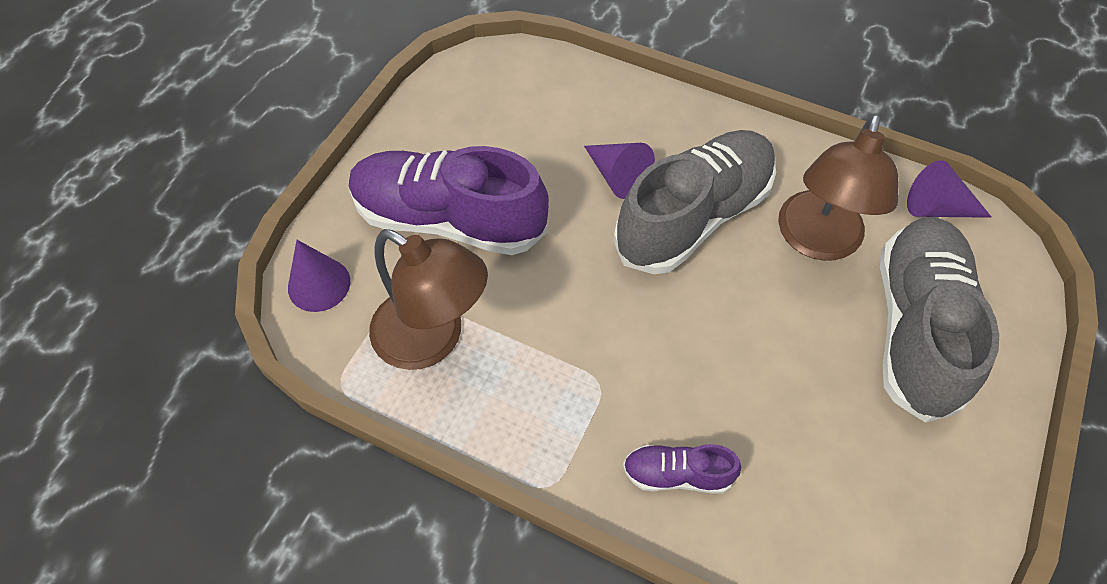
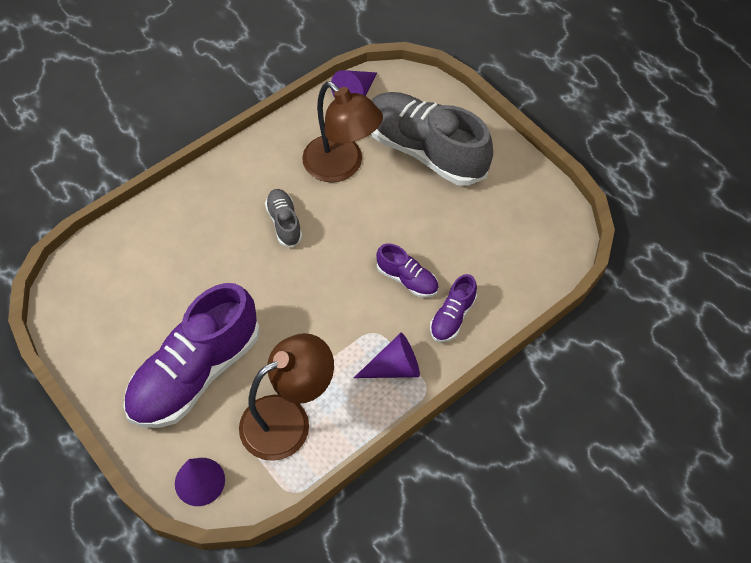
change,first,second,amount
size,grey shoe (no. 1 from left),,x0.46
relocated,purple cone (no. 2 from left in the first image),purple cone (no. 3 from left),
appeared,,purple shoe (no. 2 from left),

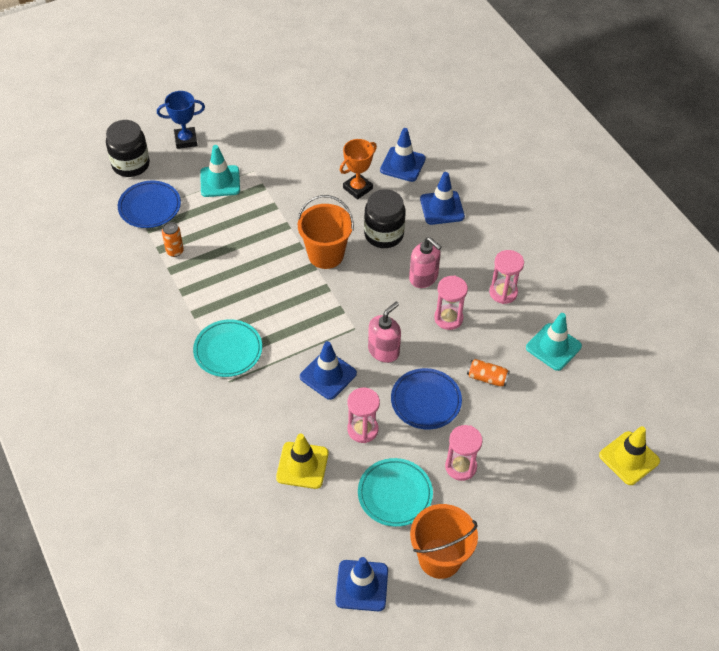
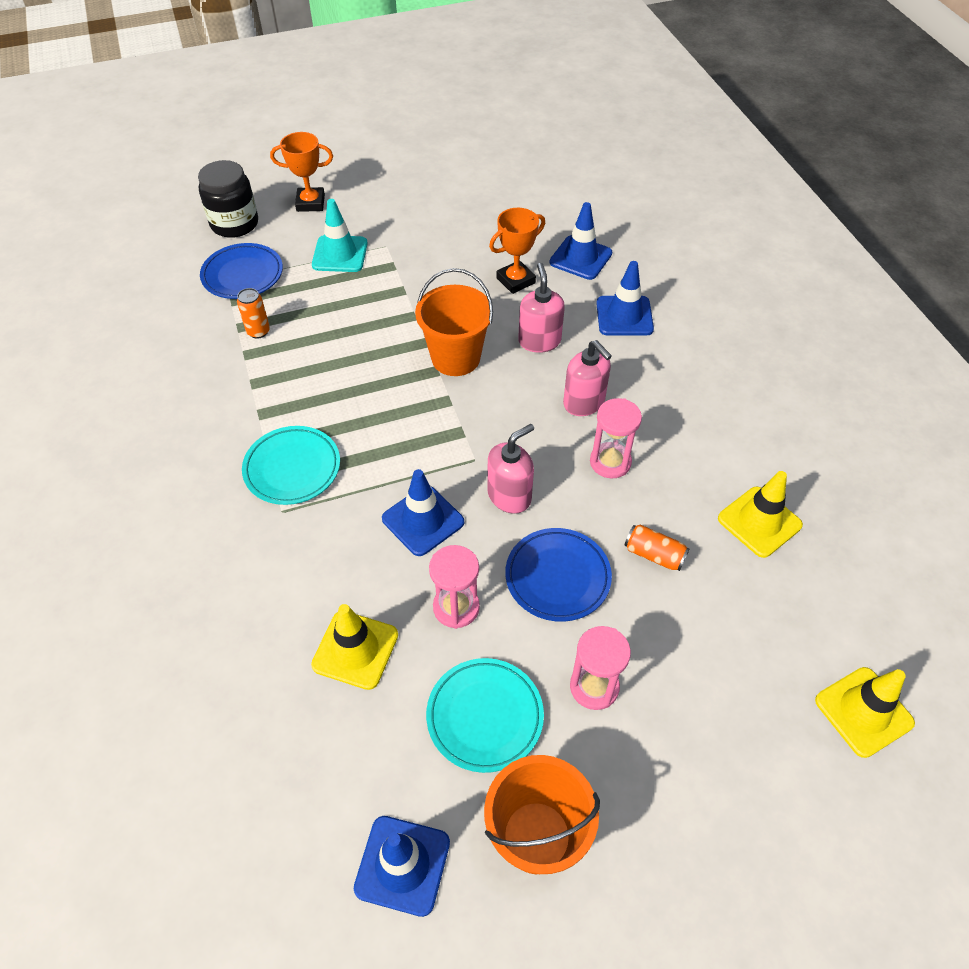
change,first,second,amount
colour,blue trophy,orange trophy (no. 1 from left),
exchanged,black jar (no. 2 from left),pink soap dispenser (no. 2 from left),
missing,pink hourglass (no. 4 from left),,
colour,turquoise traffic cone (no. 2 from left),yellow traffic cone (no. 2 from left),

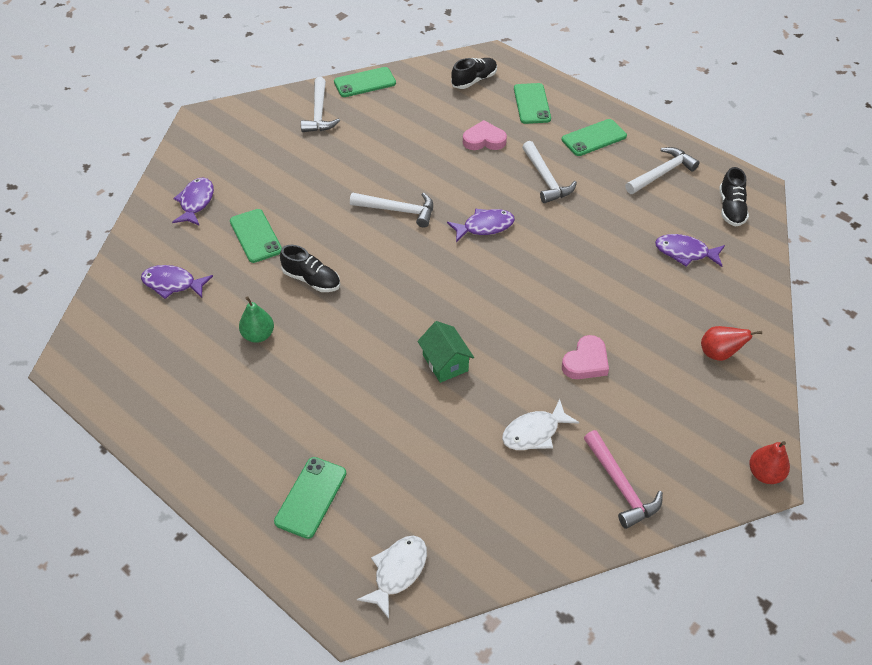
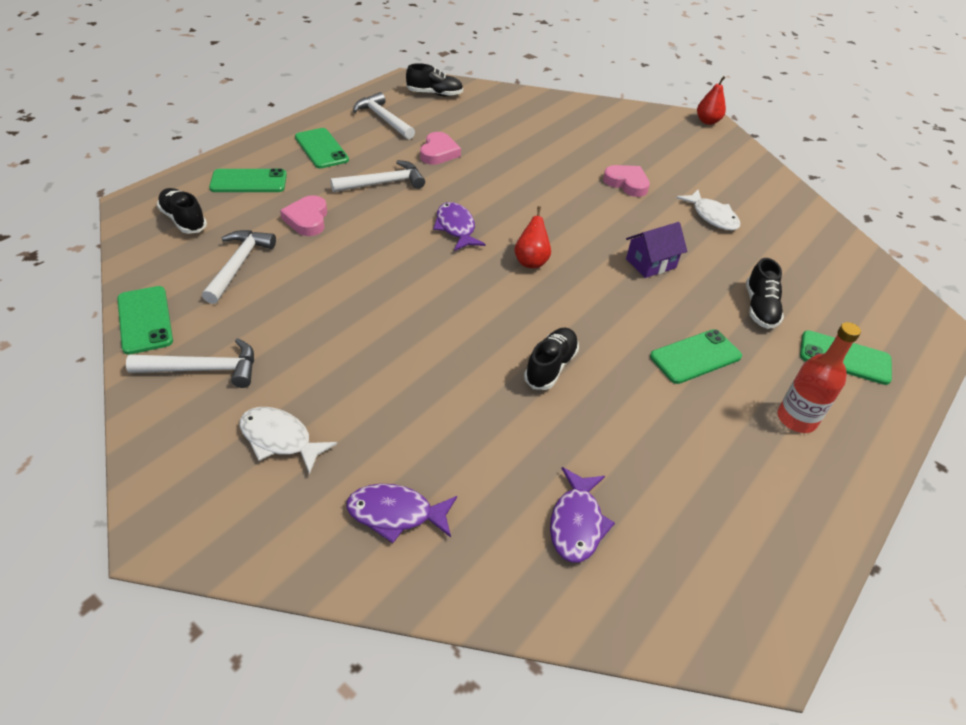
change,first,second,amount
relocated,white hammer (no. 2 from left),,
relocated,green phone (no. 1 from left in the first image),green phone (no. 4 from left),
missing,purple fish (no. 4 from left),,
missing,green pear,,
colour,green house,purple house,
relocated,red pear (no. 1 from left),,
missing,pink hammer,,
relocated,white fish (no. 1 from left),,
appeared,,pink heart (no. 2 from left),
appeared,,black shoe (no. 4 from left),
appeared,,red bottle,

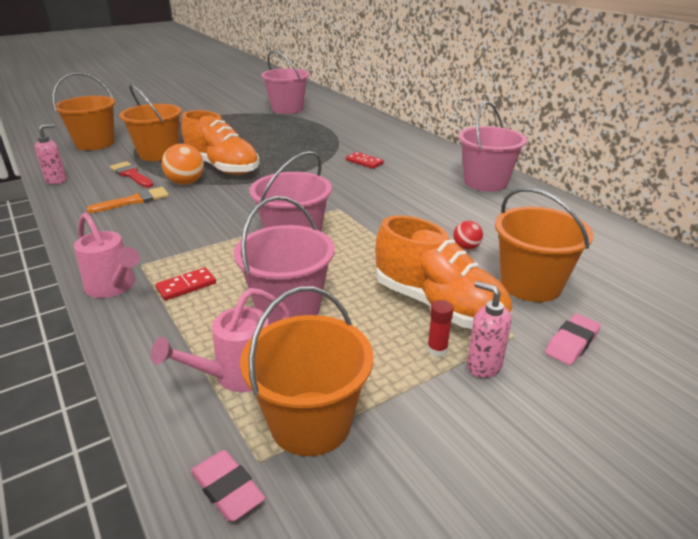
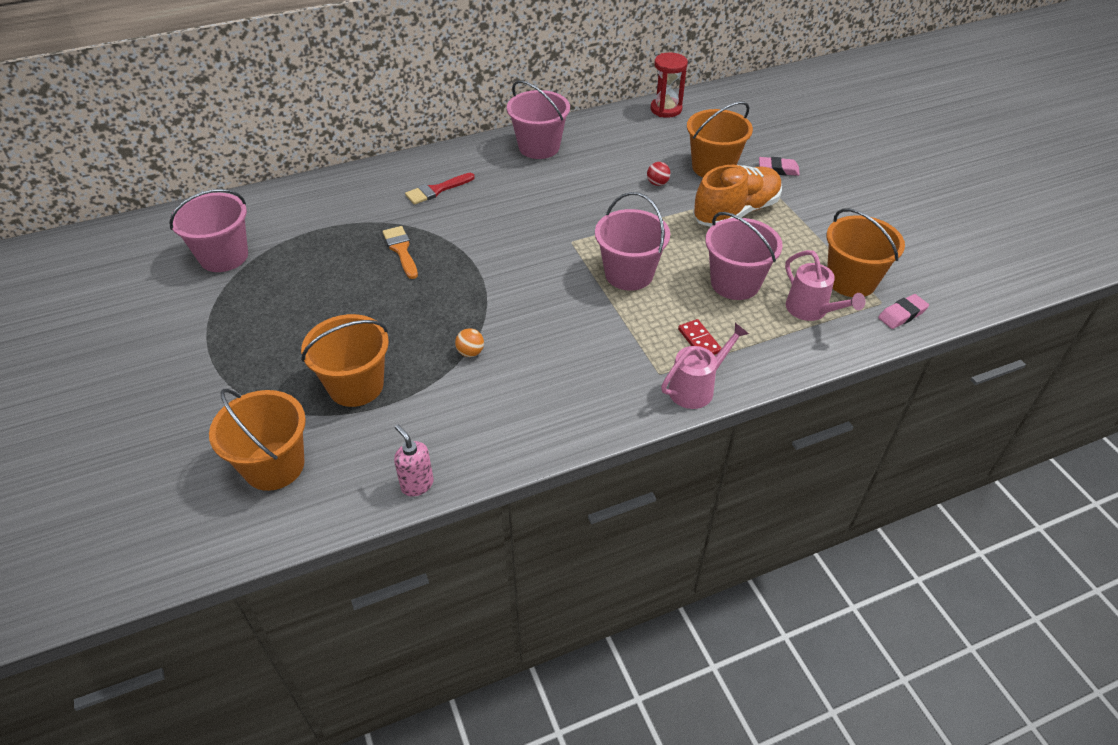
change,first,second,amount
missing,orange shoe (no. 1 from left),,
size,orange ball,,x0.58
missing,red domino (no. 2 from left),,
relocated,red brush,,
relocated,orange brush,,
missing,pink soap dispenser (no. 2 from left),,
missing,red glue stick,,
spun,pink eraser (no. 2 from left in the first image),pink eraser (no. 1 from left),45 degrees counterclockwise
appeared,,red hourglass,

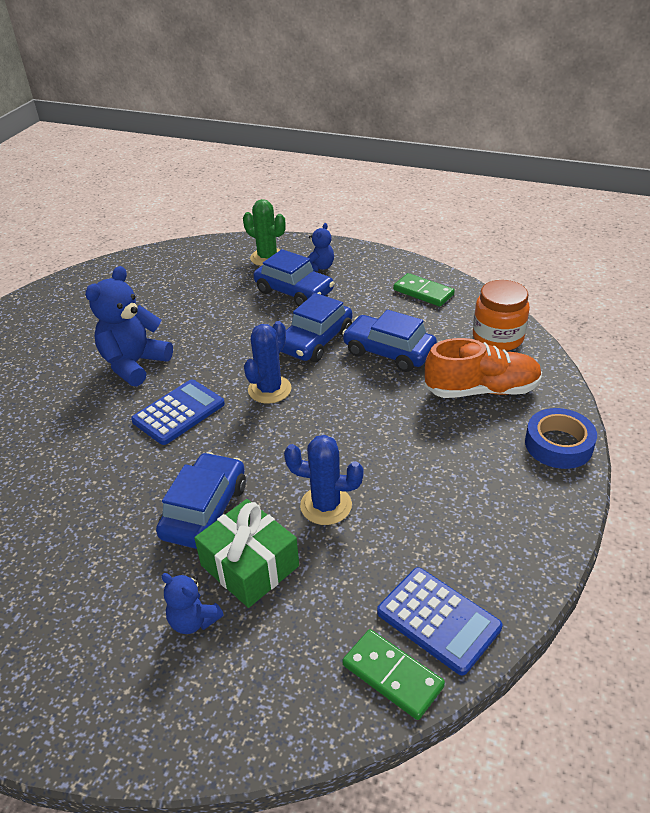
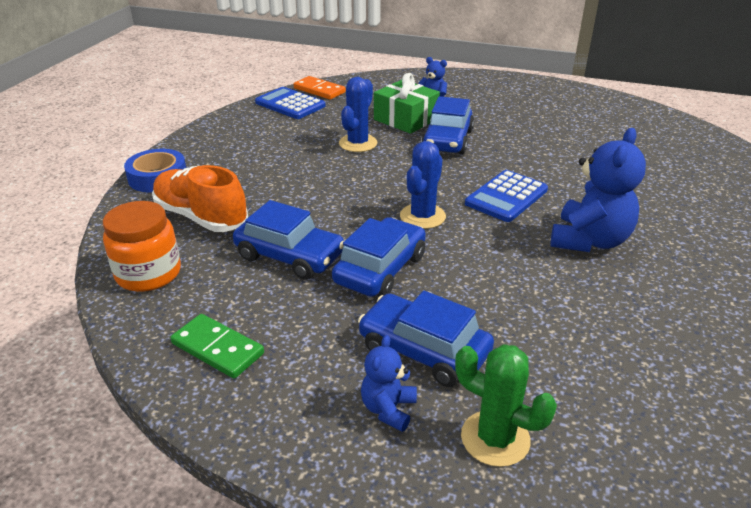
change,first,second,amount
spun,orange shoe,,45 degrees clockwise
spun,blue cactus (no. 2 from left in the first image),blue cactus (no. 1 from left),75 degrees counterclockwise
colour,green domino (no. 1 from left),orange domino,

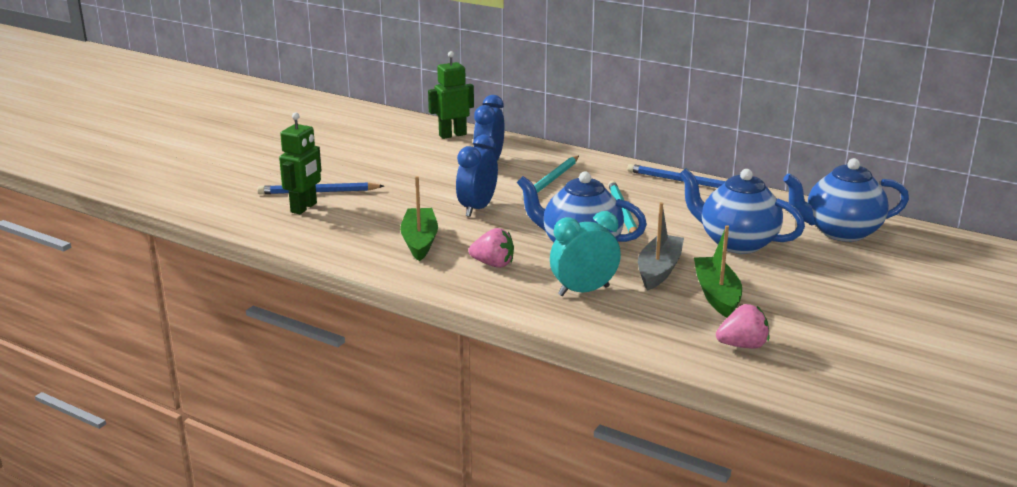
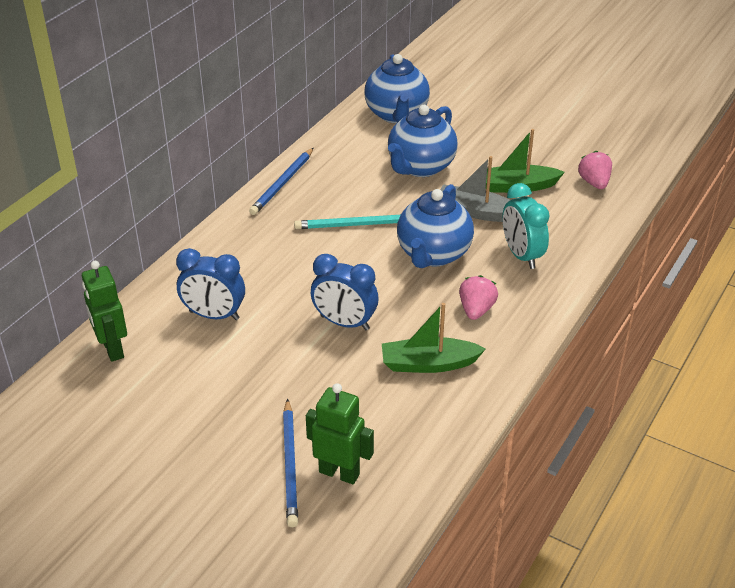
change,first,second,amount
missing,turquoise pencil (no. 1 from left),,

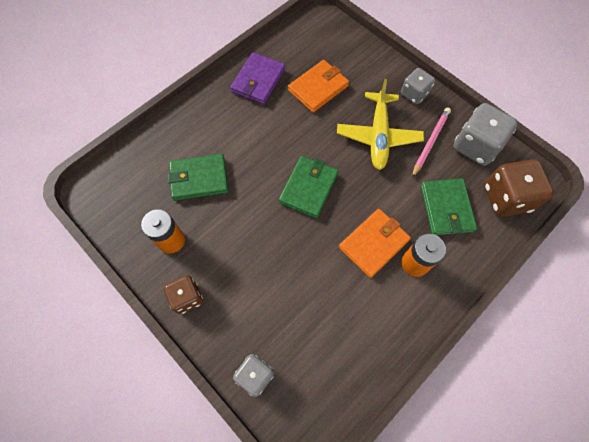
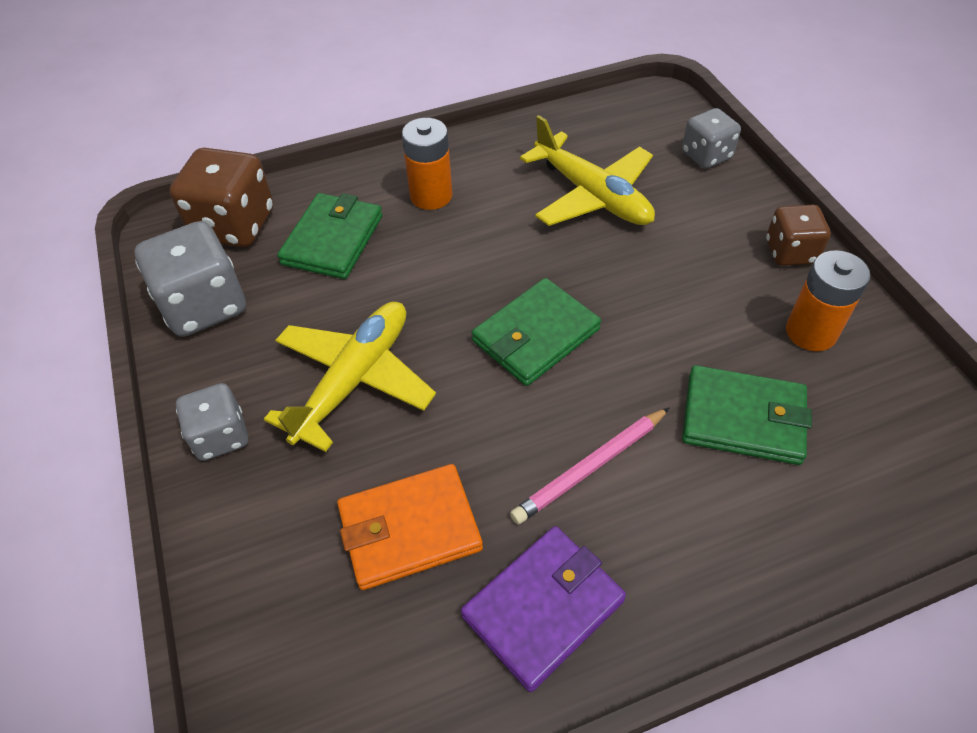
change,first,second,amount
relocated,pink pencil,,
missing,orange wallet (no. 2 from left),,
appeared,,yellow plane (no. 2 from left),

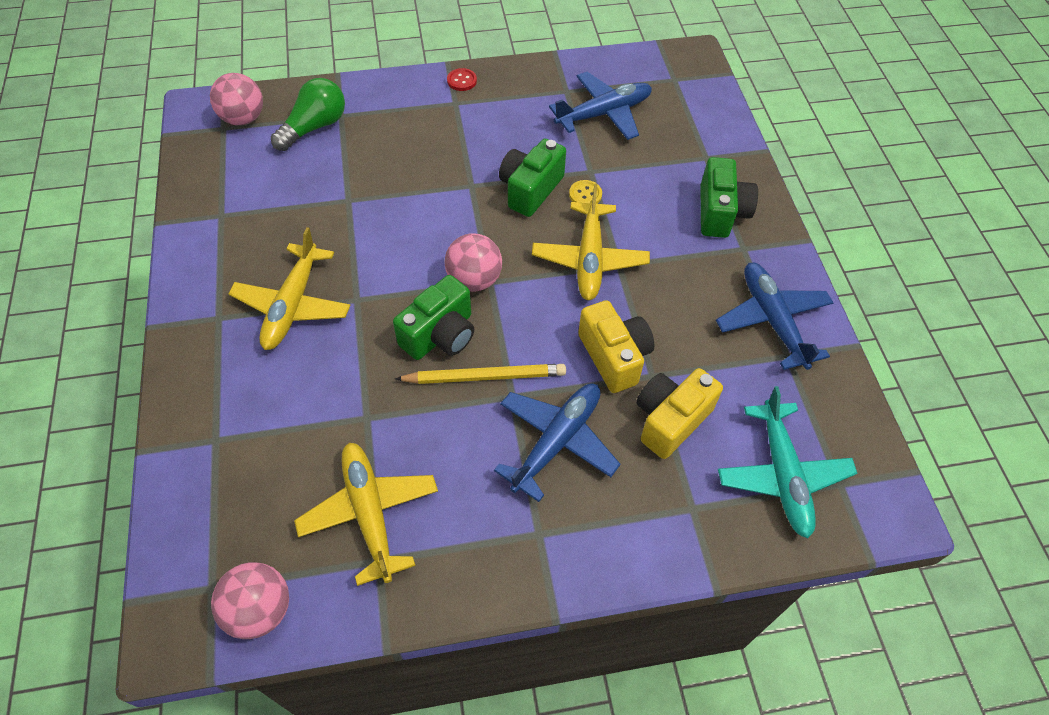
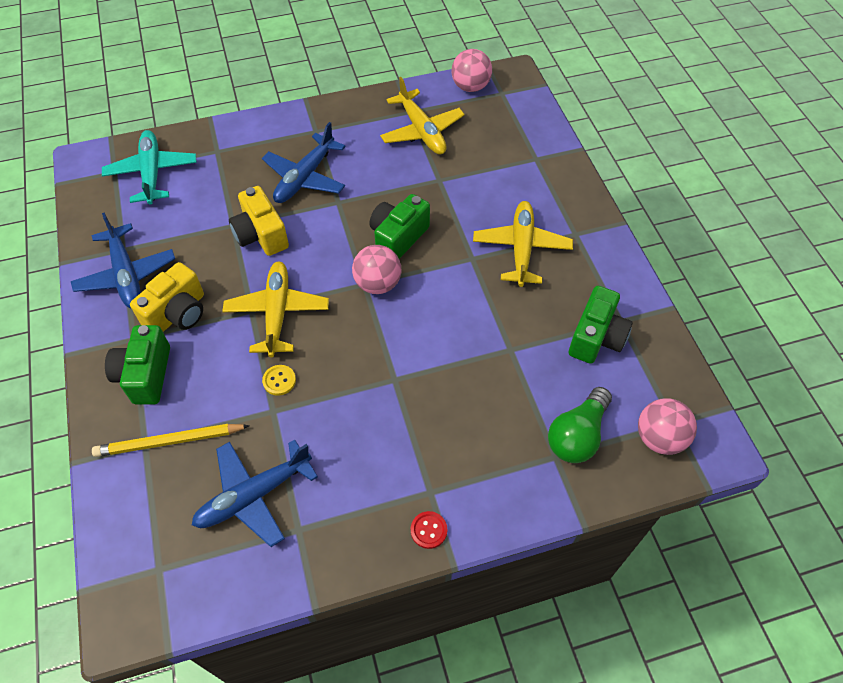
change,first,second,amount
relocated,green camera (no. 2 from left in the first image),green camera (no. 3 from left),
relocated,yellow pencil,,
relocated,yellow camera (no. 2 from left in the first image),yellow camera (no. 1 from left),

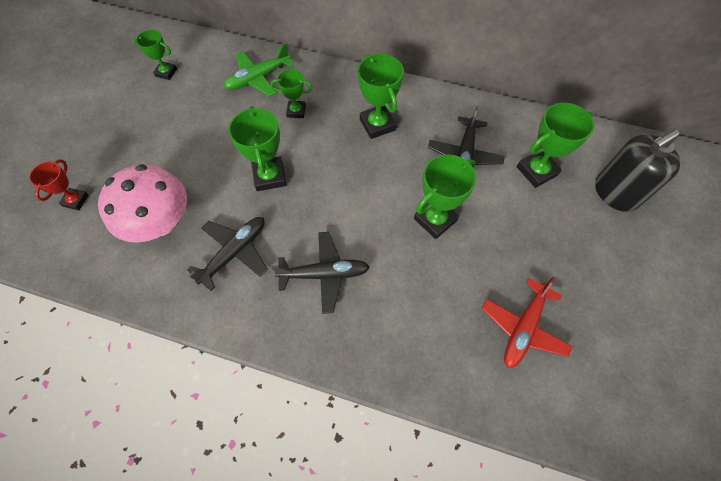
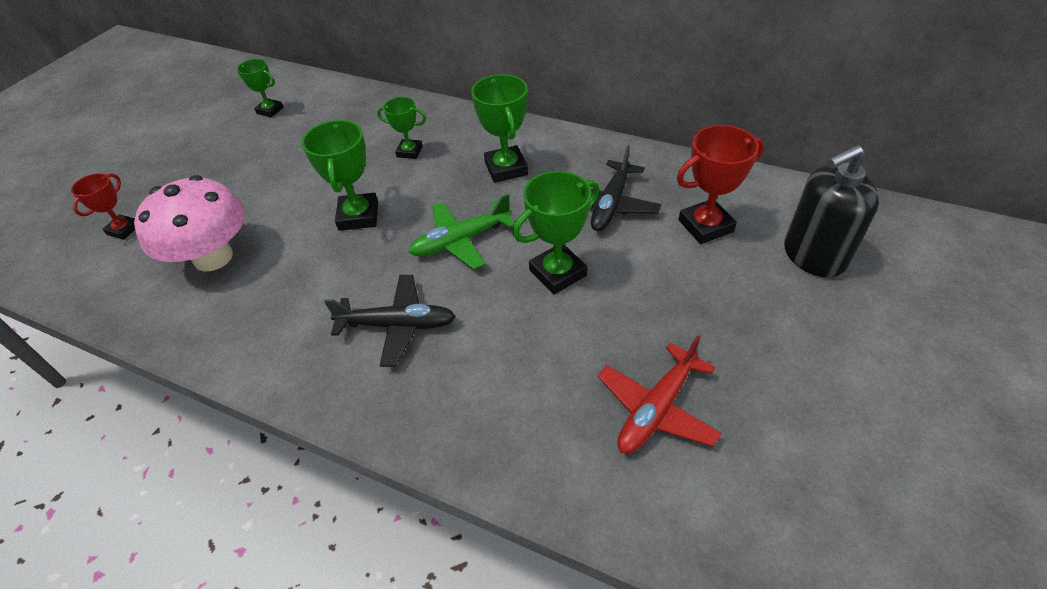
change,first,second,amount
relocated,green plane,,
colour,green trophy (no. 6 from left),red trophy (no. 2 from left),
missing,black plane (no. 1 from left),,

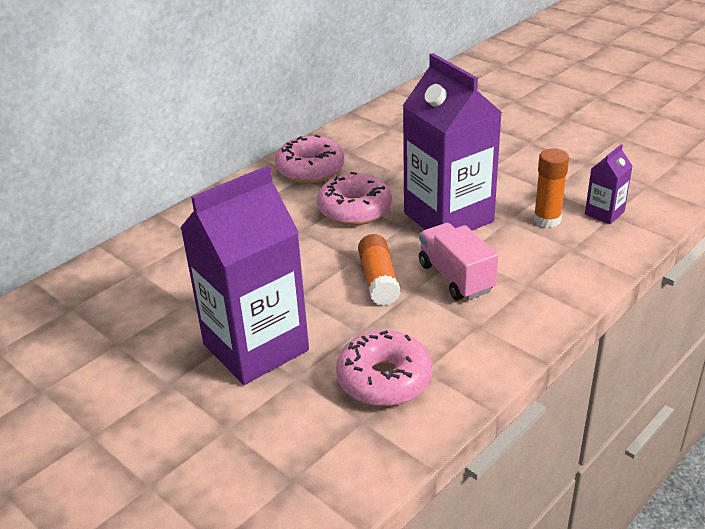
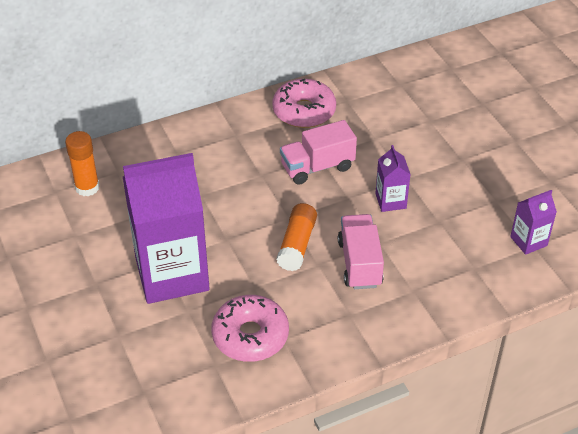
change,first,second,amount
size,purple carton (no. 2 from left),,x0.44
relocated,orange glue stick (no. 2 from left in the first image),orange glue stick (no. 1 from left),
exchanged,pink donut (no. 2 from left),pink truck (no. 1 from left),

